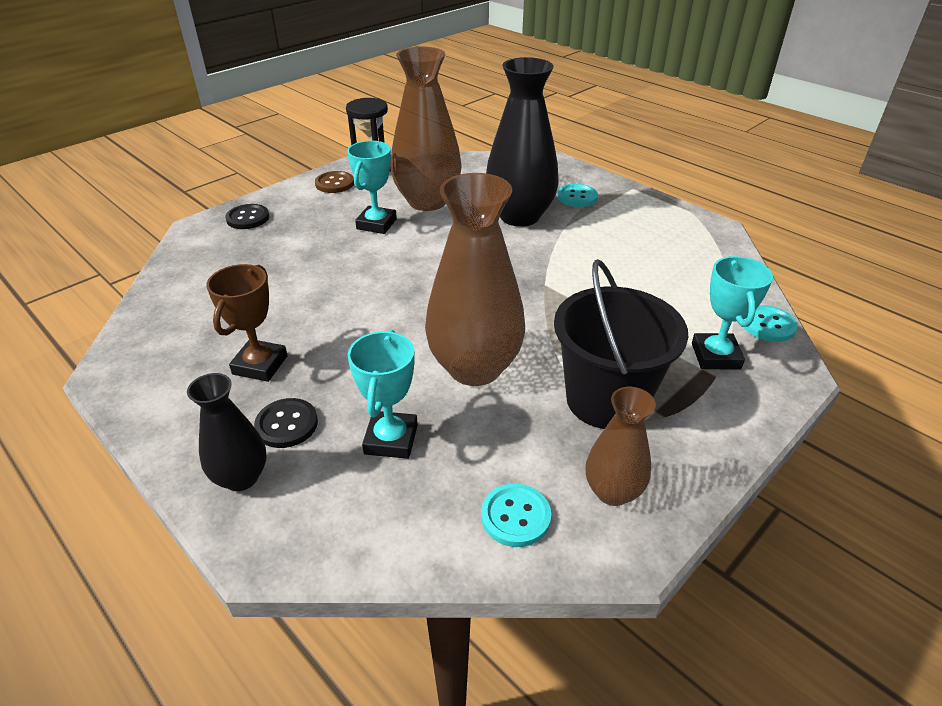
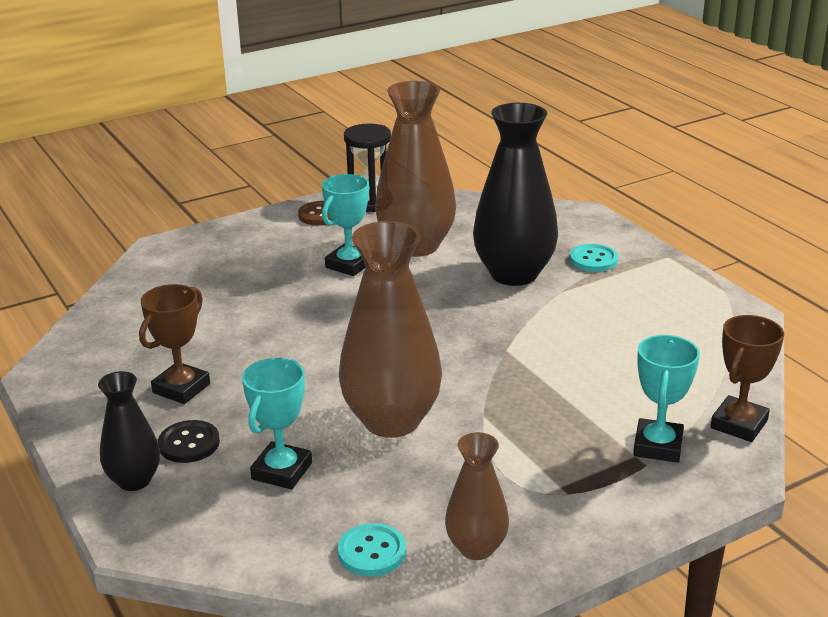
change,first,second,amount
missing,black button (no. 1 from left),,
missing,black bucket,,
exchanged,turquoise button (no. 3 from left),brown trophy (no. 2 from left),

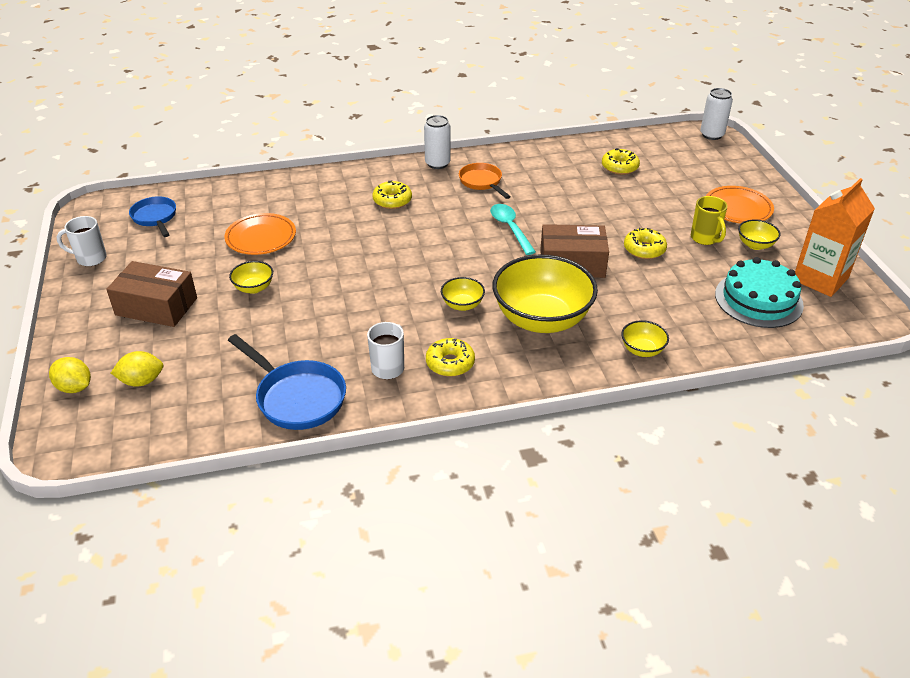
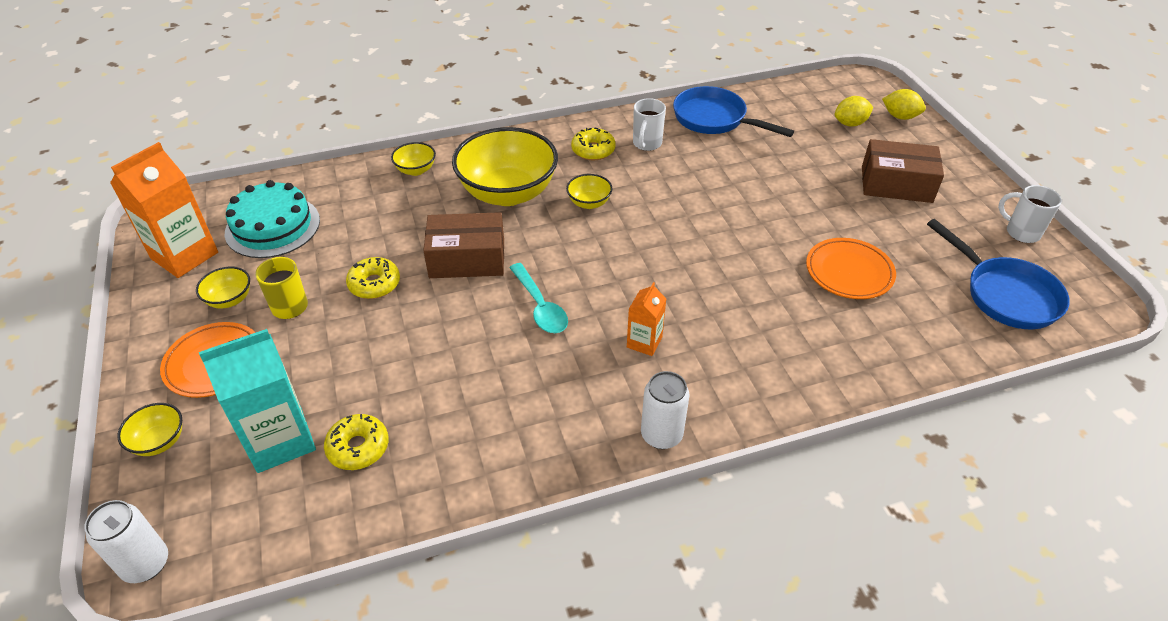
change,first,second,amount
missing,orange pan,,
missing,yellow donut (no. 1 from left),,
size,blue pan (no. 1 from left in the first image),blue pan (no. 2 from left),x1.52
spun,white mug (no. 1 from left in the first image),white mug (no. 2 from left),135 degrees counterclockwise
relocated,yellow bowl (no. 1 from left),,
appeared,,orange carton (no. 2 from left),
appeared,,turquoise carton,

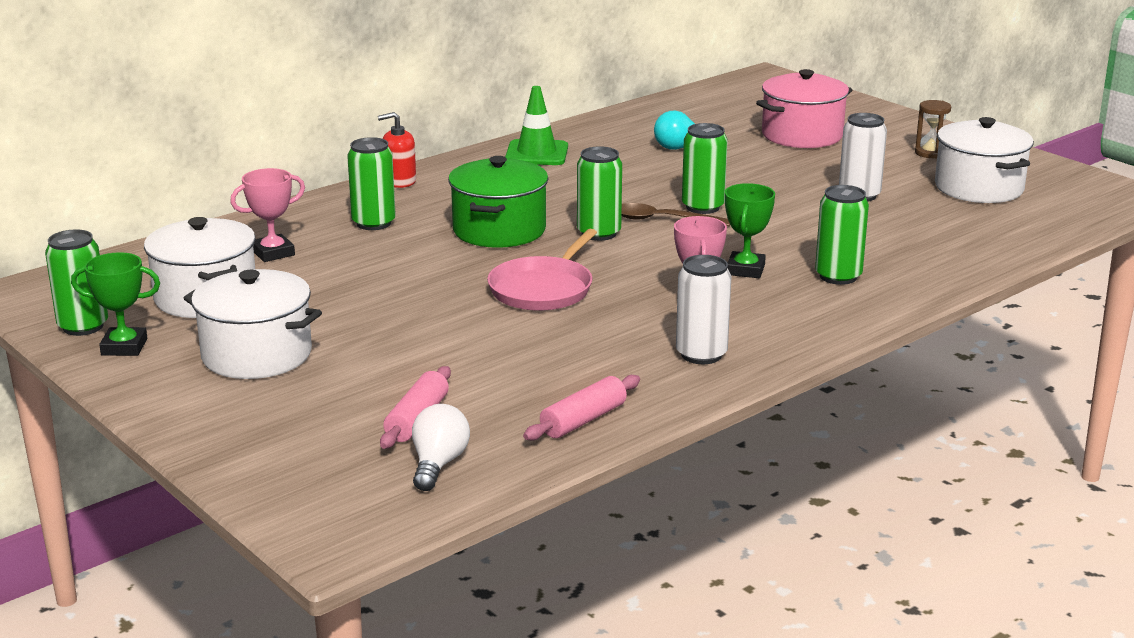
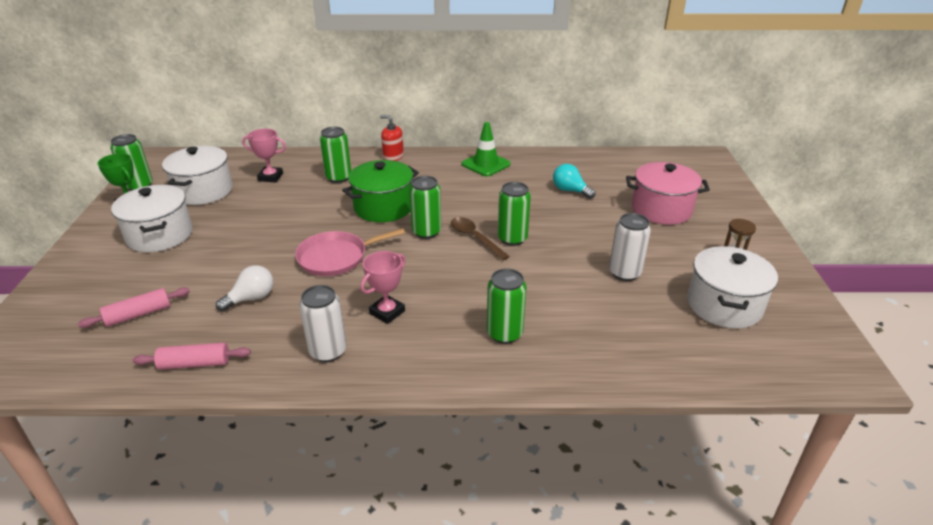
change,first,second,amount
missing,green trophy (no. 2 from left),,
relocated,white light bulb,,

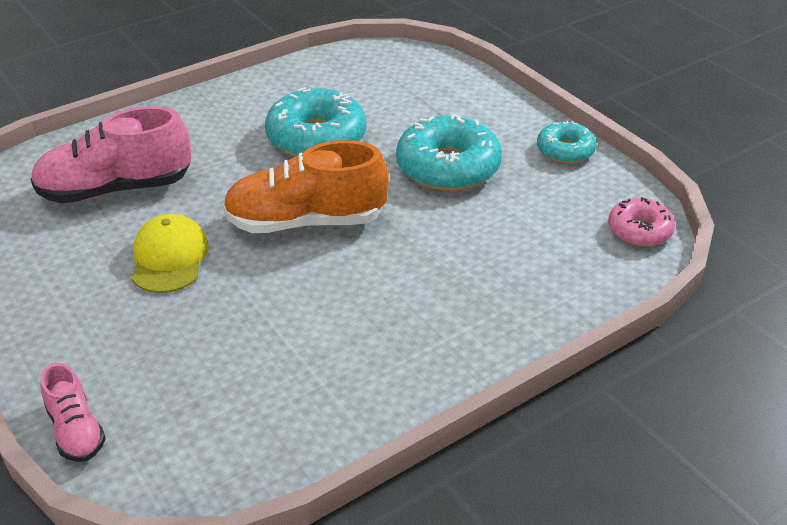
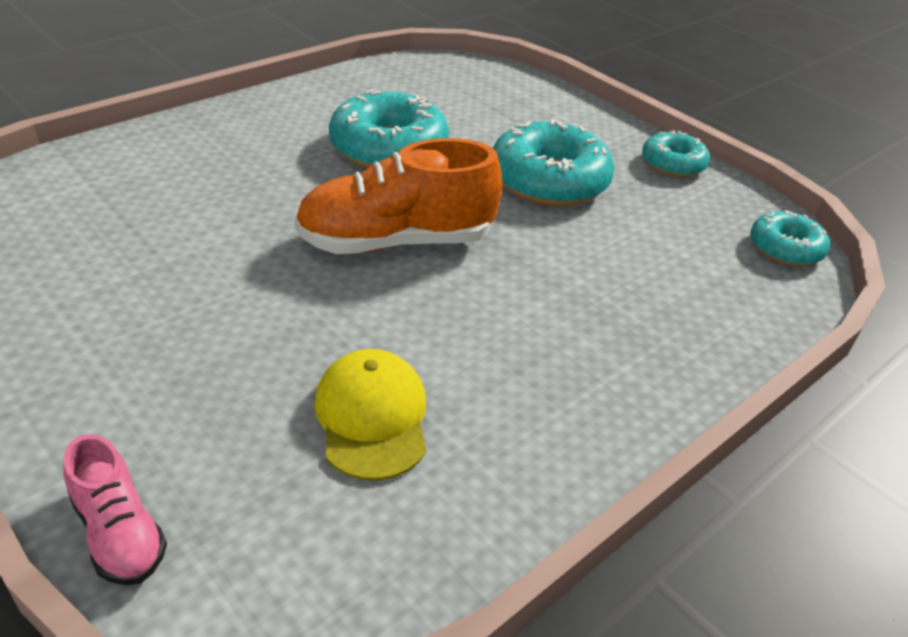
change,first,second,amount
missing,pink shoe (no. 2 from left),,
colour,pink donut,turquoise donut (no. 4 from left),
relocated,yellow cap,,

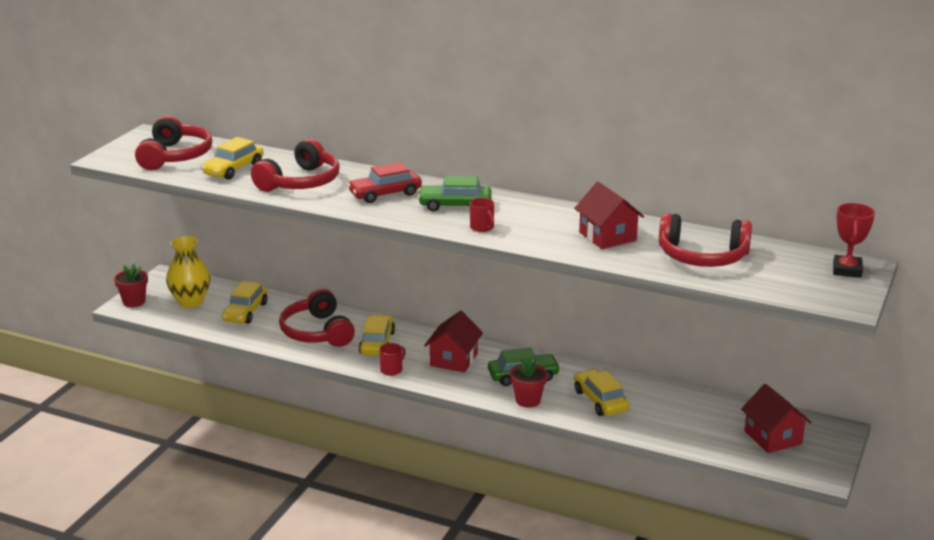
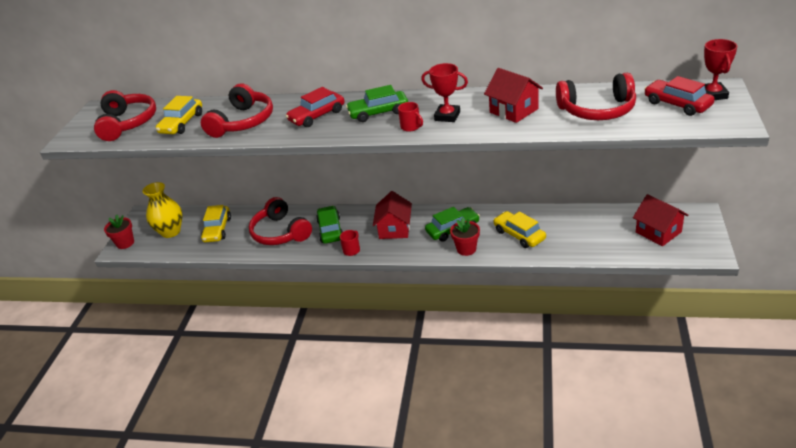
change,first,second,amount
colour,yellow car (no. 3 from left),green car (no. 1 from left),
appeared,,red trophy (no. 1 from left),
appeared,,red car (no. 2 from left),

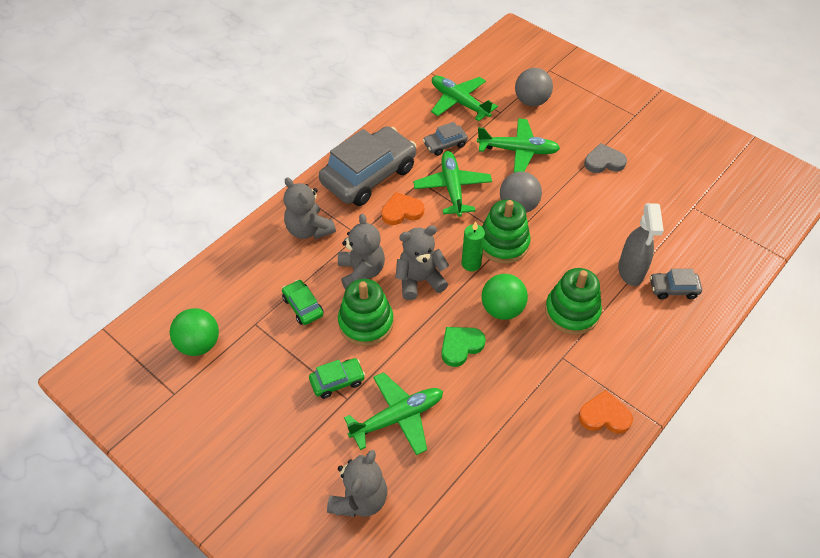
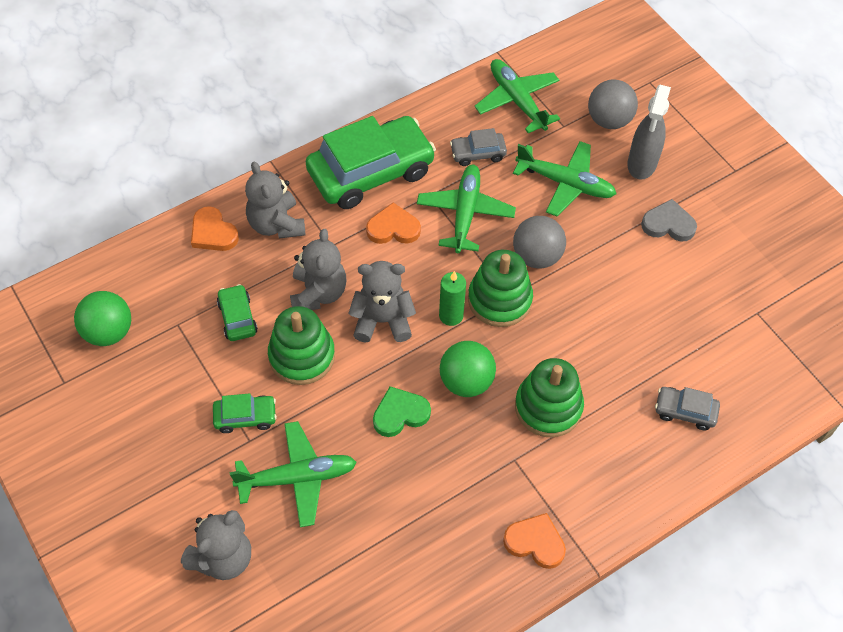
change,first,second,amount
colour,grey car (no. 1 from left),green car (no. 3 from left),
relocated,grey spray bottle,,
appeared,,orange heart (no. 1 from left),

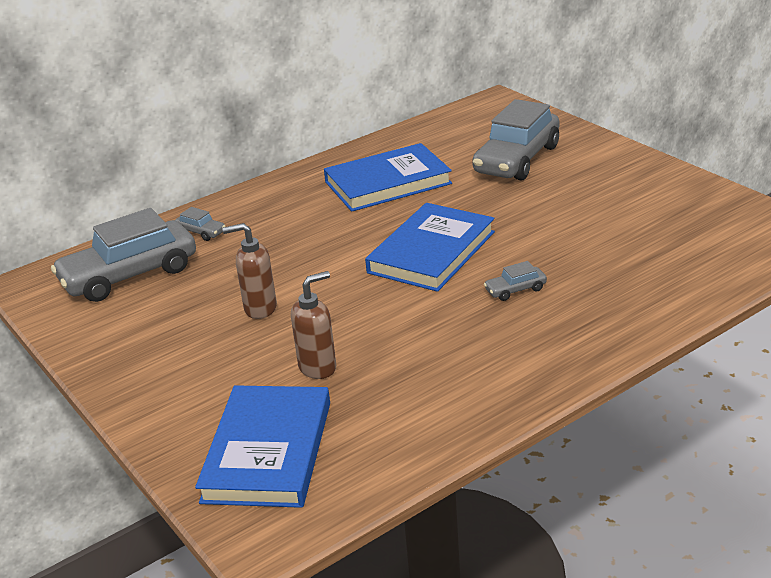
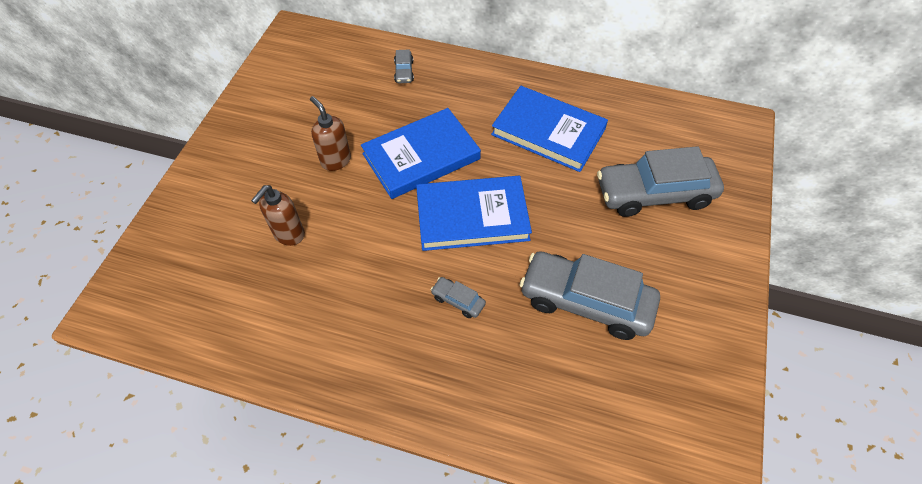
change,first,second,amount
relocated,grey car (no. 1 from left in the first image),grey car (no. 3 from left),
spun,brown soap dispenser (no. 2 from left in the first image),brown soap dispenser (no. 1 from left),105 degrees clockwise
relocated,blue book (no. 1 from left),,

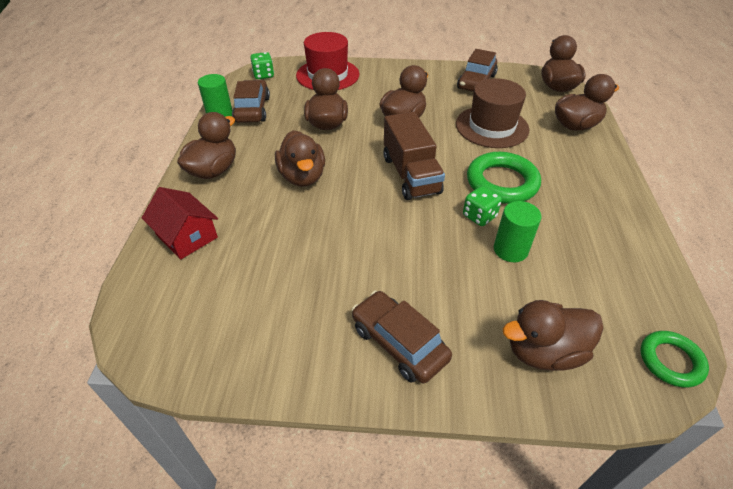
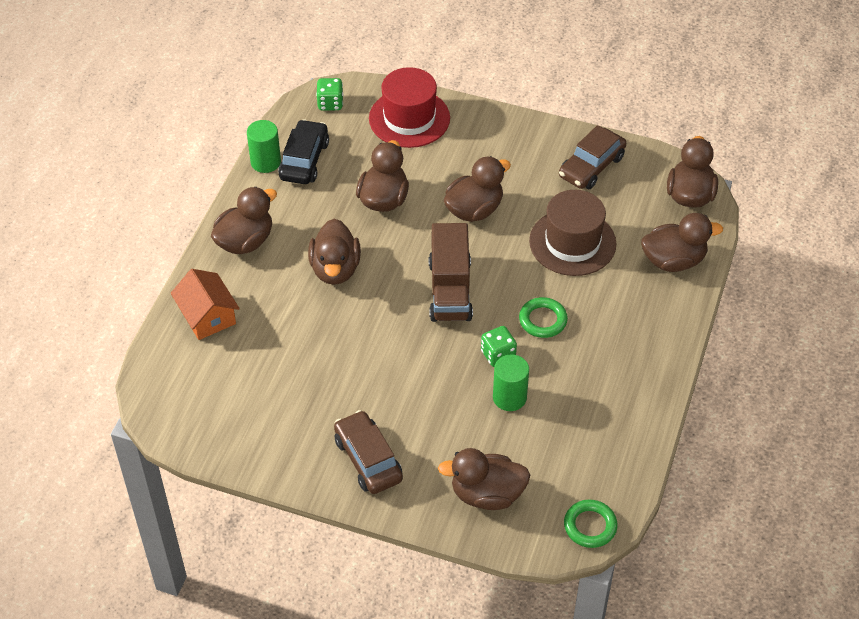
change,first,second,amount
colour,brown car (no. 1 from left),black car,
size,green ring (no. 1 from left),,x0.61
colour,red house,orange house,

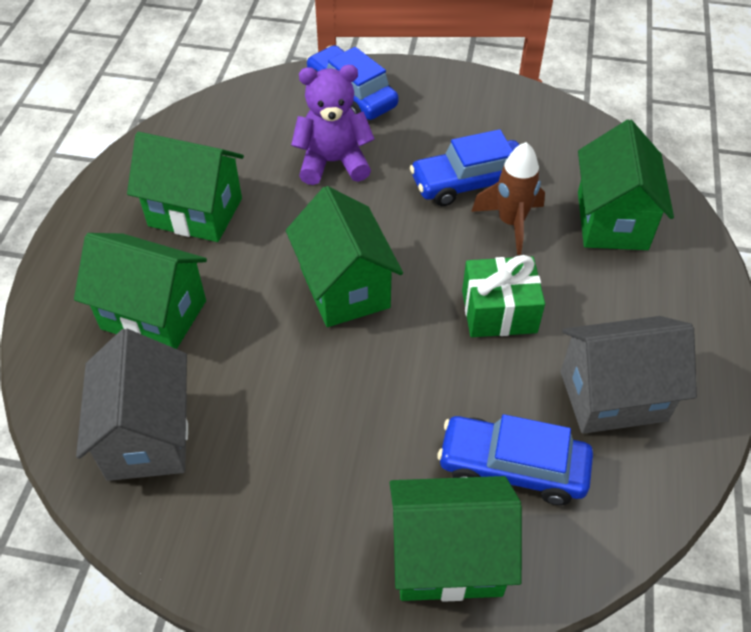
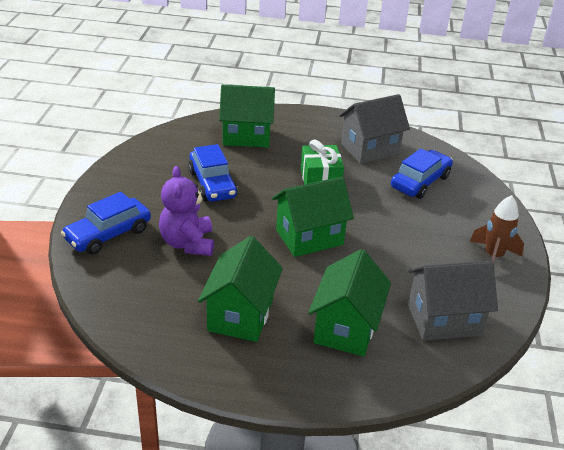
change,first,second,amount
relocated,brown rocket,,
spun,grey house (no. 2 from left in the first image),grey house (no. 1 from left),75 degrees clockwise
spun,blue car (no. 3 from left),,150 degrees counterclockwise
missing,green house (no. 4 from left),,

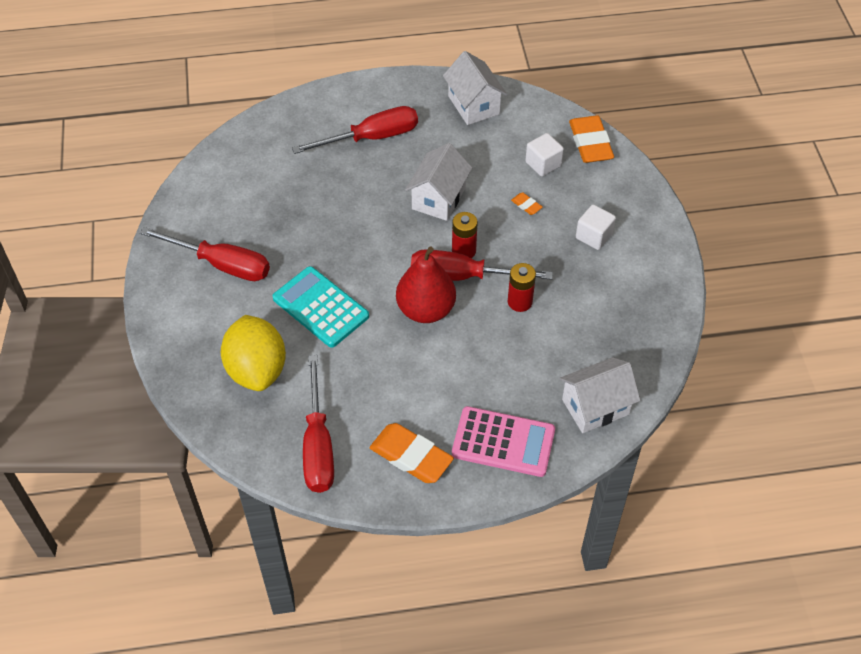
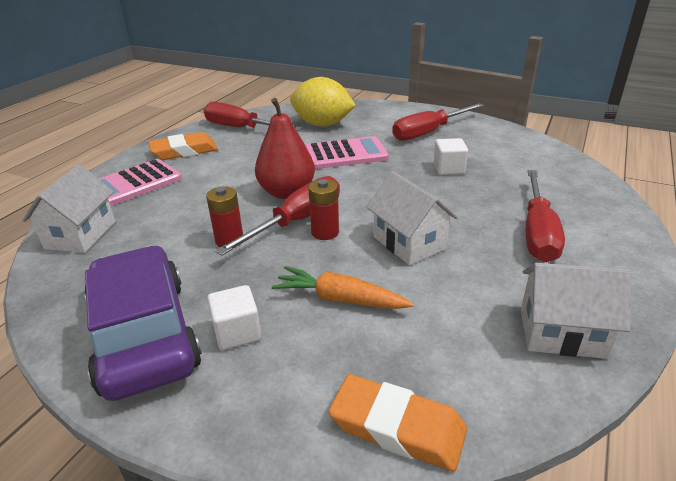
change,first,second,amount
relocated,white cube (no. 1 from left in the first image),white cube (no. 2 from left),
exchanged,orange eraser (no. 2 from left),orange carrot,
colour,turquoise calculator,pink calculator (no. 2 from left),
appeared,,purple car,

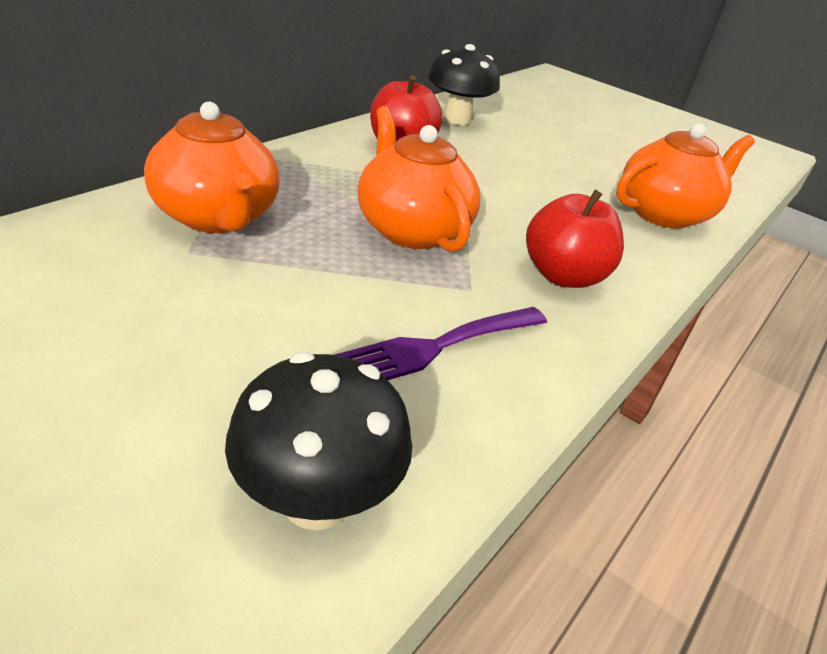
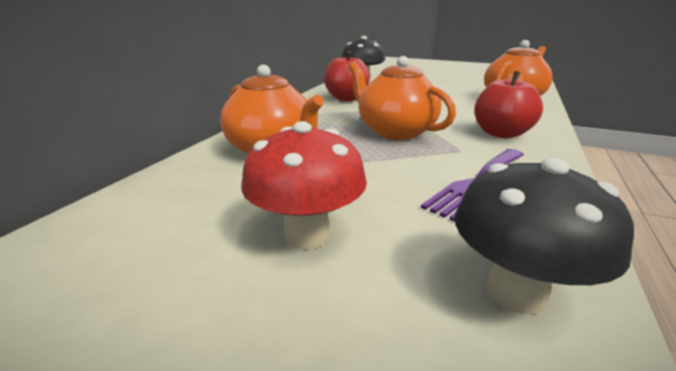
change,first,second,amount
appeared,,red mushroom,

